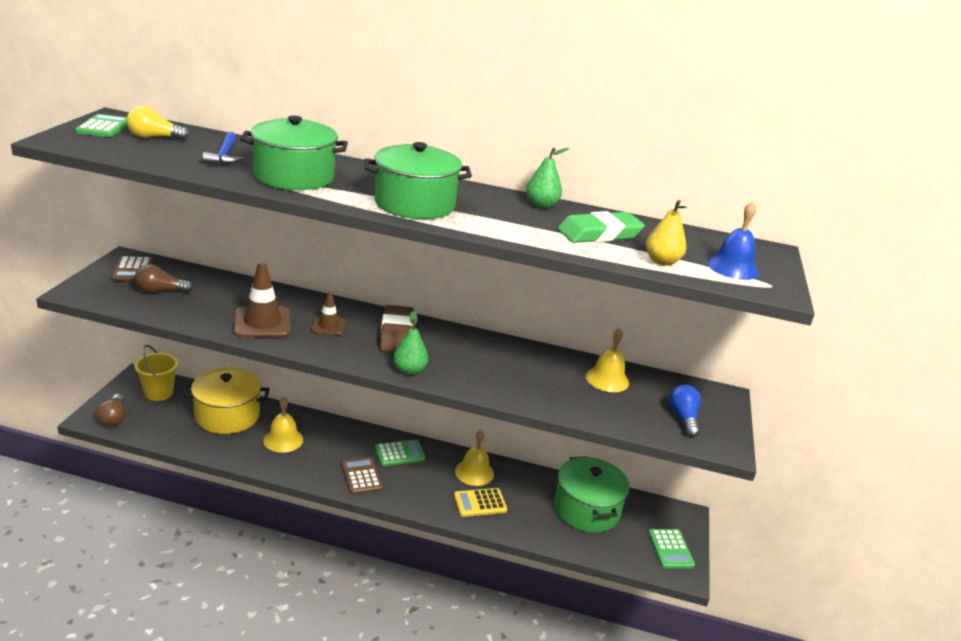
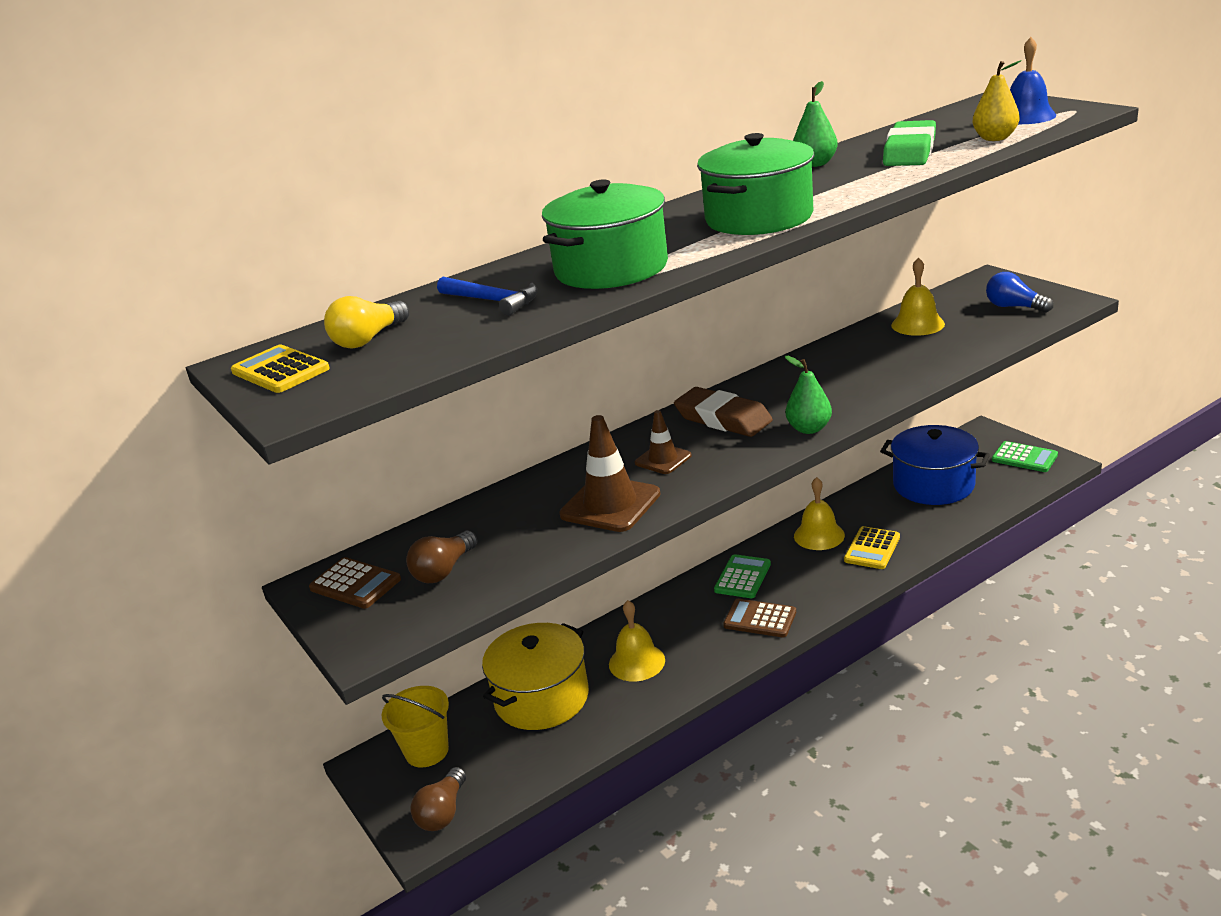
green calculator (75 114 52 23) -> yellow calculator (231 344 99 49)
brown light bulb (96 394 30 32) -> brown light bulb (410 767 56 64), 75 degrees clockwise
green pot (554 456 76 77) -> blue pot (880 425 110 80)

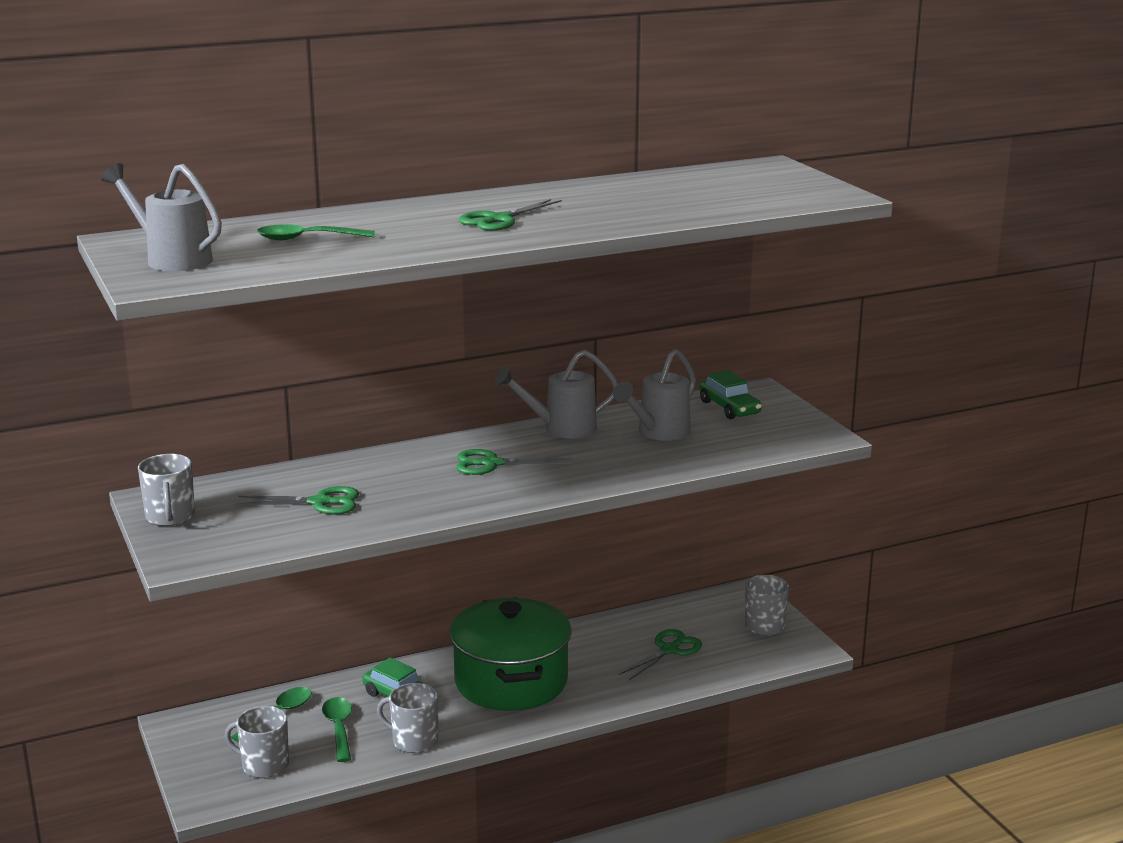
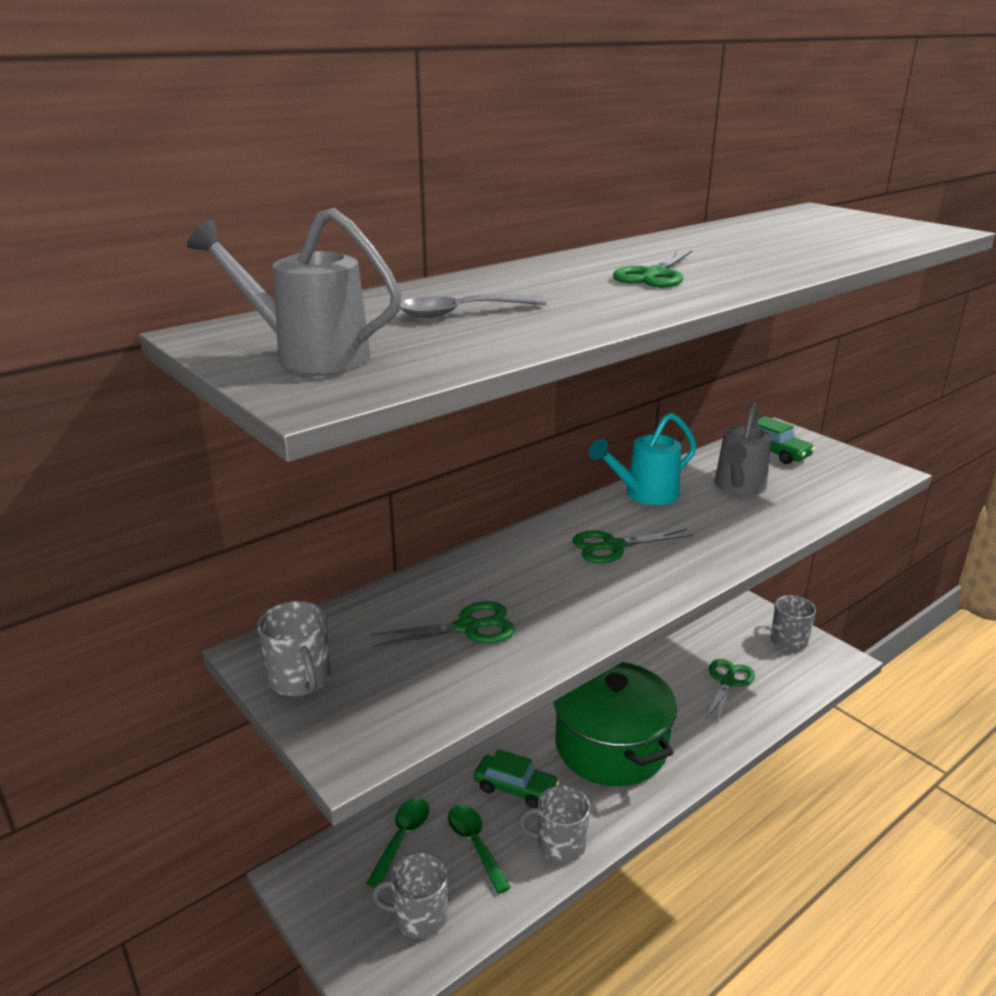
green spoon (257 224 118 16) -> grey spoon (400 295 146 23)
grey watering can (495 350 123 89) -> turquoise watering can (589 413 108 92)

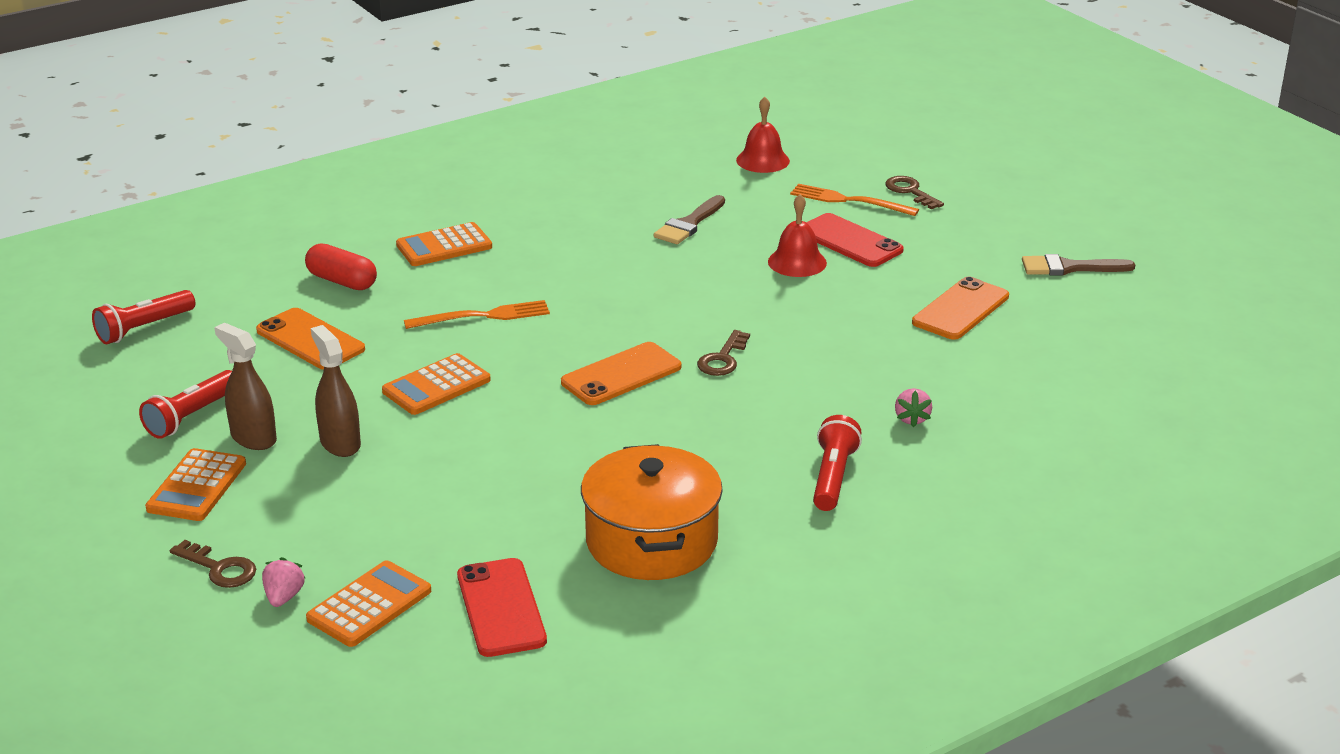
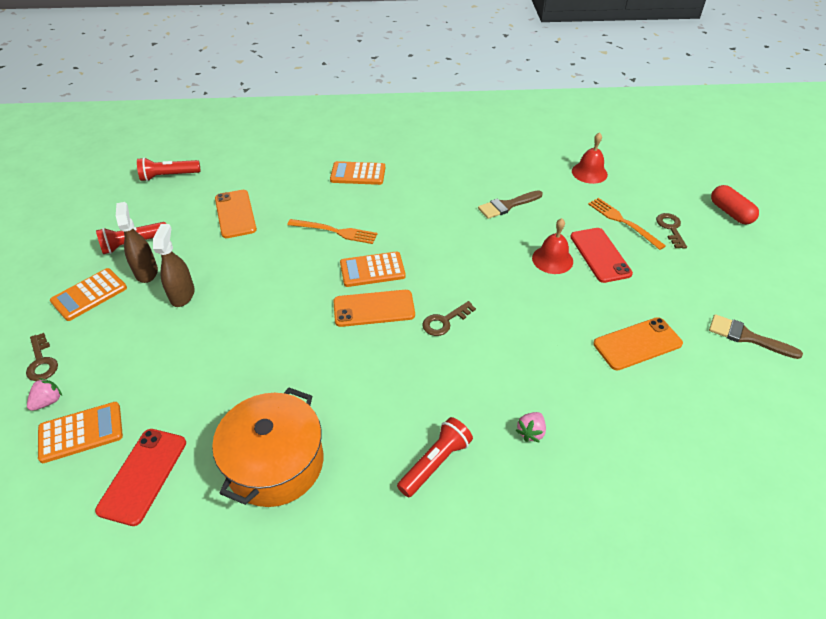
red capsule (305 243 72 47) -> red capsule (711 185 48 40), move
orange calculator (382 353 109 62) -> orange calculator (340 252 66 35), move

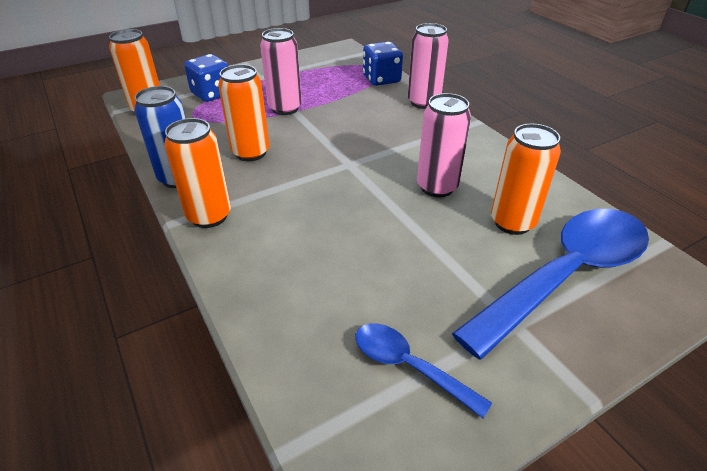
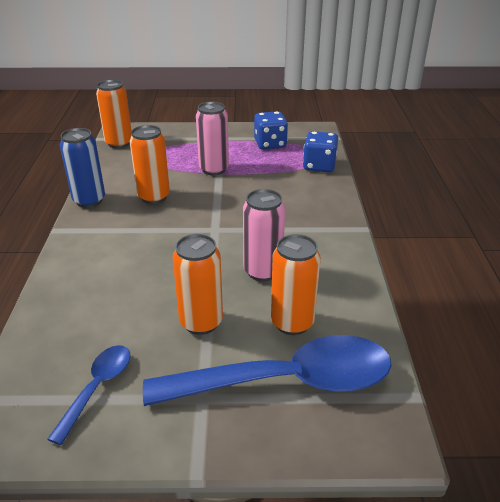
pink can (408 23 41 86) -> none
blue dice (184 54 44 48) -> blue dice (254 111 34 39), move
orange can (164 118 67 110) -> orange can (173 234 50 101), move
blue spoon (355 323 137 95) -> blue spoon (47 345 84 100), 45 degrees clockwise

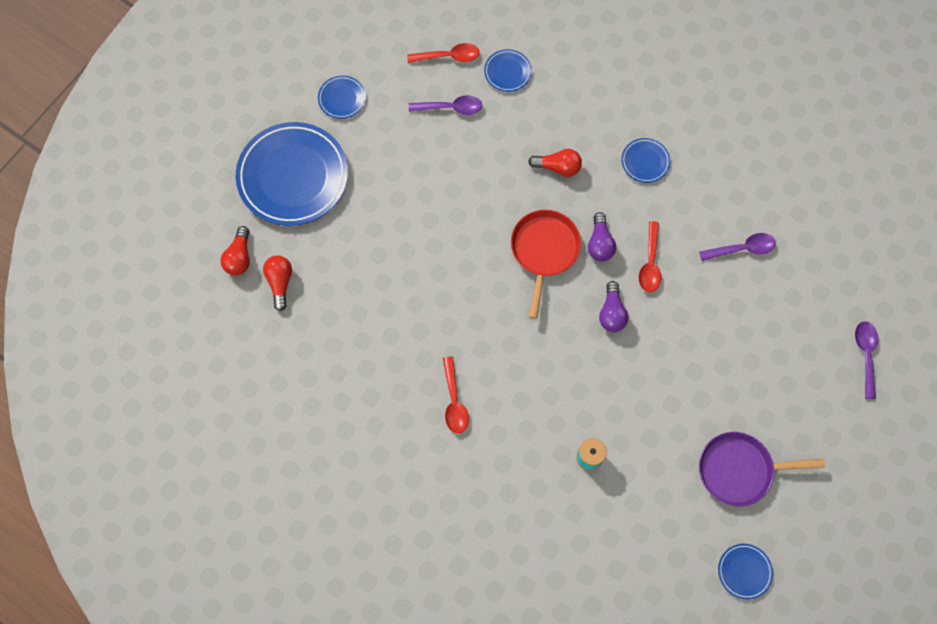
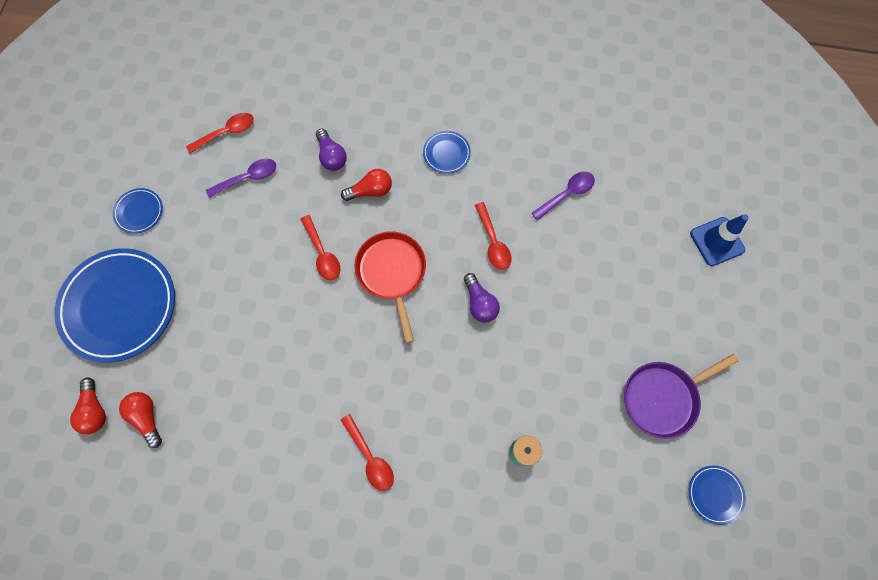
blue plate (484 49 48 43) -> none
purple light bulb (588 212 28 49) -> purple light bulb (316 129 31 42), move
purple spoon (855 321 23 78) -> blue traffic cone (690 214 58 52)
none -> red spoon (301 215 40 65)

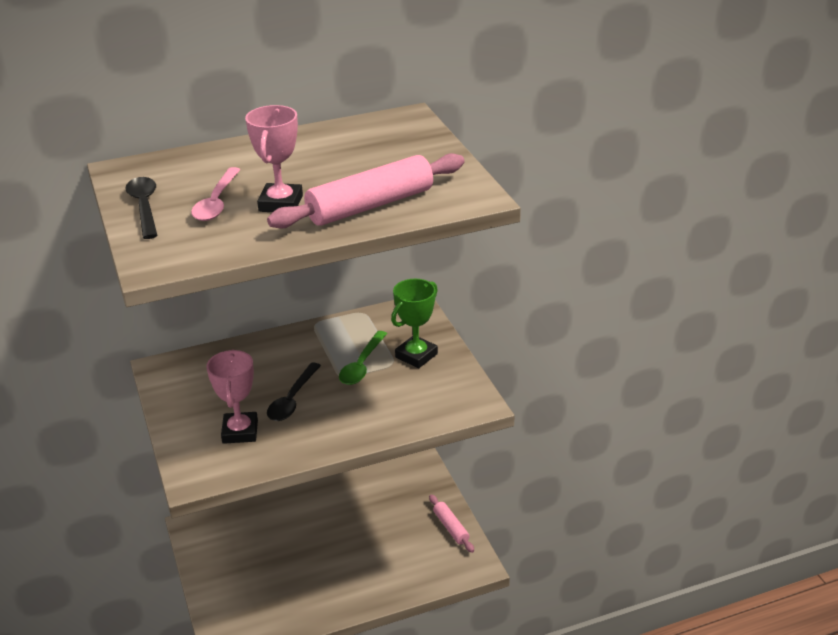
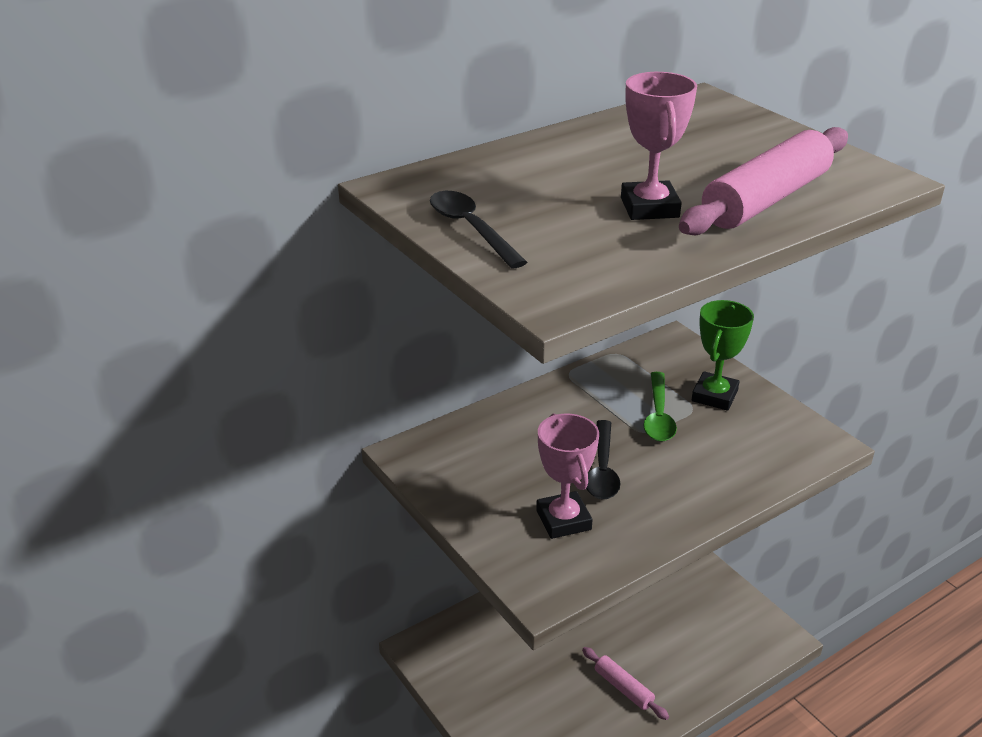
pink spoon (191 167 50 54) -> none
pink rolling pin (429 494 45 59) -> pink rolling pin (582 647 87 73), move

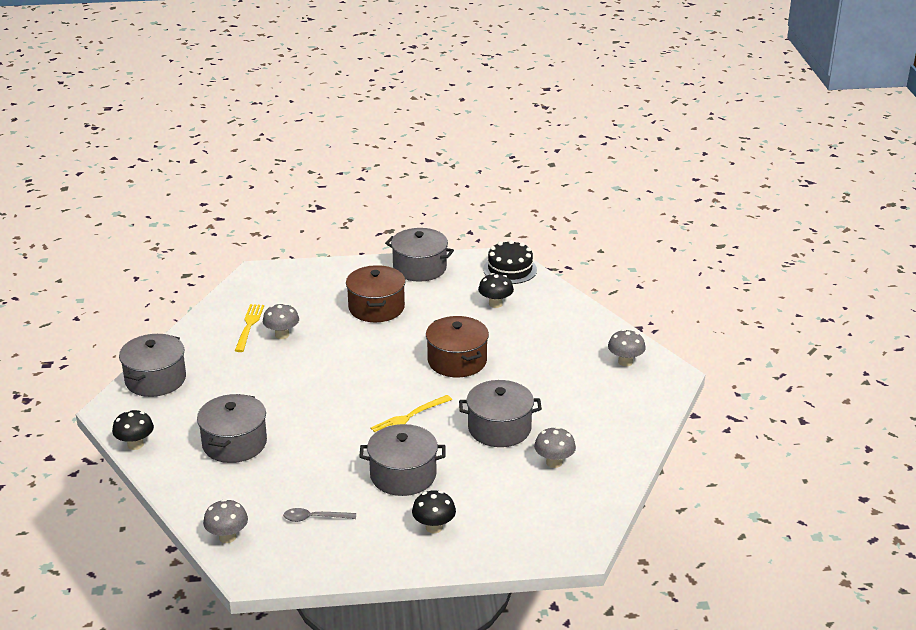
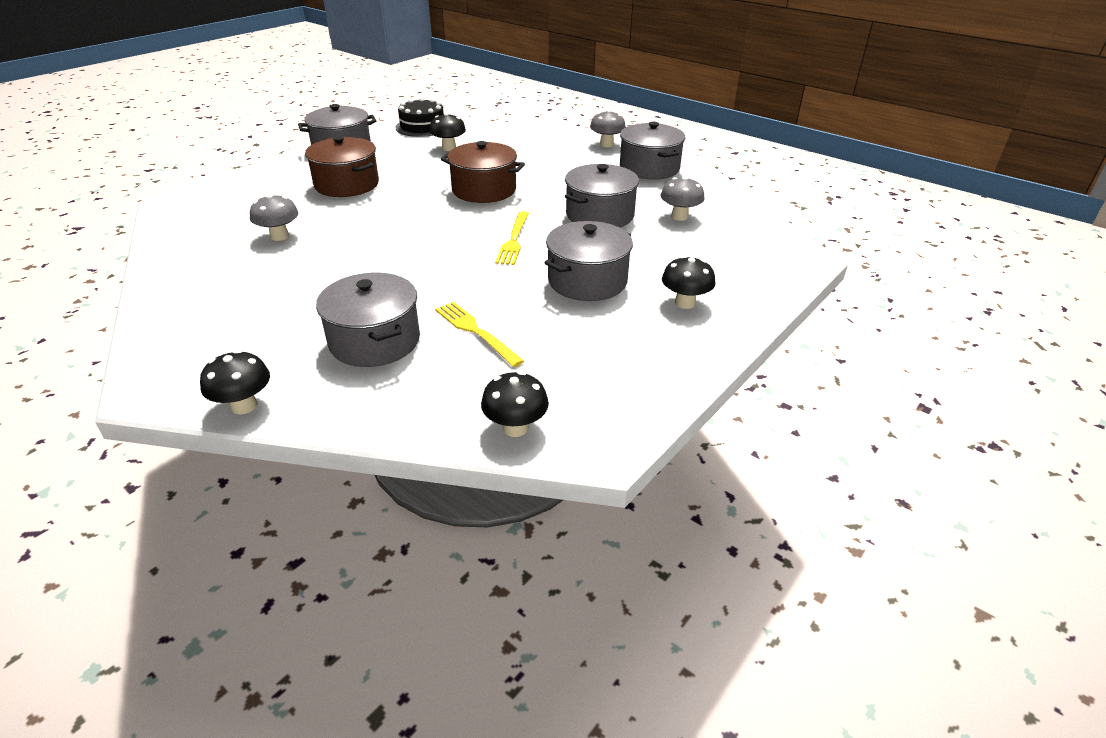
yellow fork (235 304 29 48) -> yellow fork (435 302 89 65), move
grey pot (119 334 67 63) -> grey pot (620 122 66 58), move
grey mushroom (203 499 45 44) -> black mushroom (481 371 68 66)
grey spoon (283 508 73 14) -> none

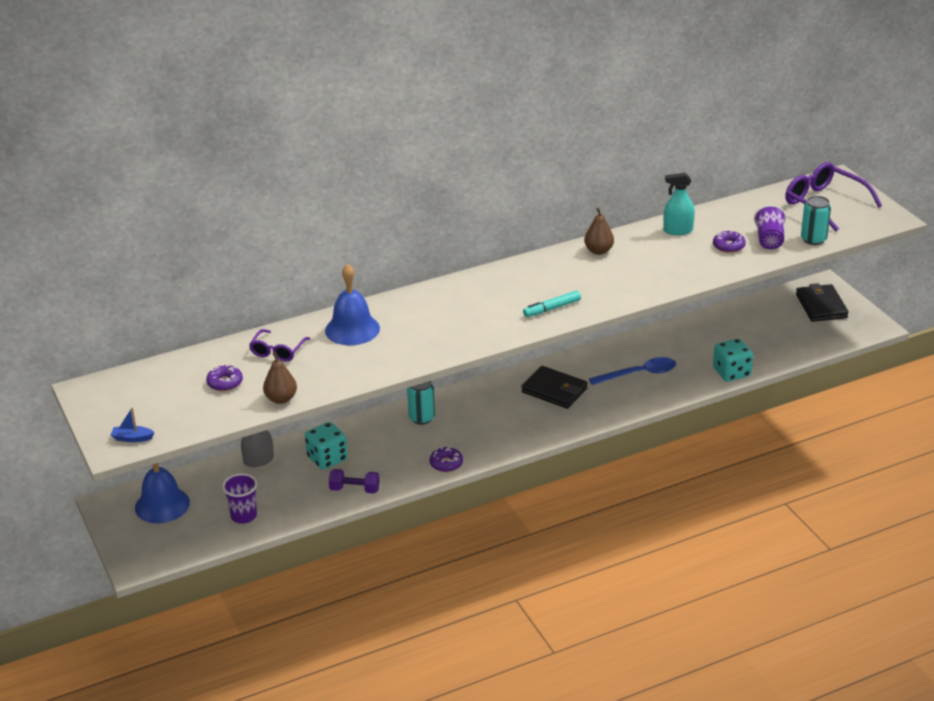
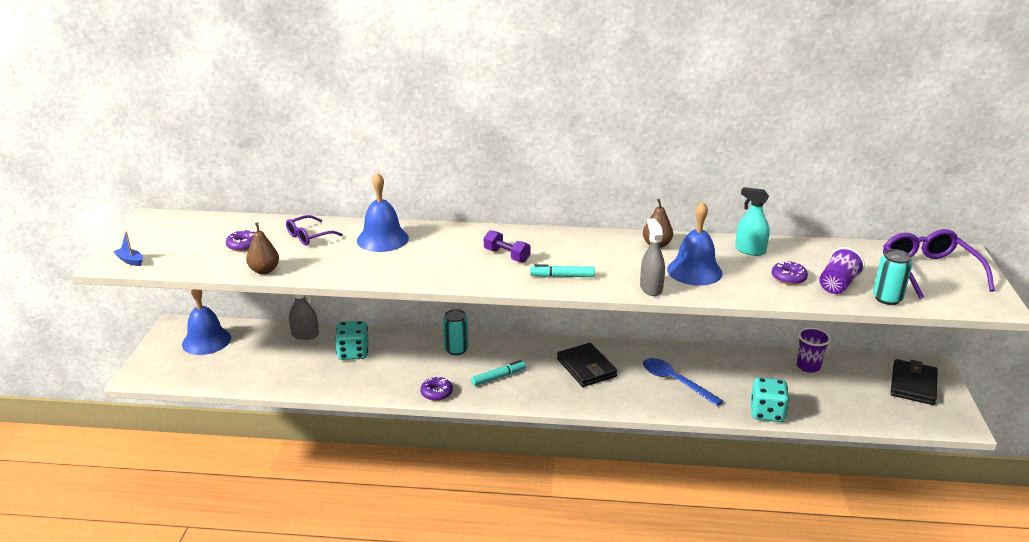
blue spoon (589 357 87 28) -> blue spoon (643 358 80 48), 150 degrees counterclockwise
purple dumbbell (329 469 51 24) -> purple dumbbell (484 230 47 33), move
purple cup (222 473 35 51) -> purple cup (797 327 34 46), move
none -> blue bell (667 202 56 84)
none -> grey spray bottle (640 218 25 78)
none -> turquoise marker (471 360 55 26)

